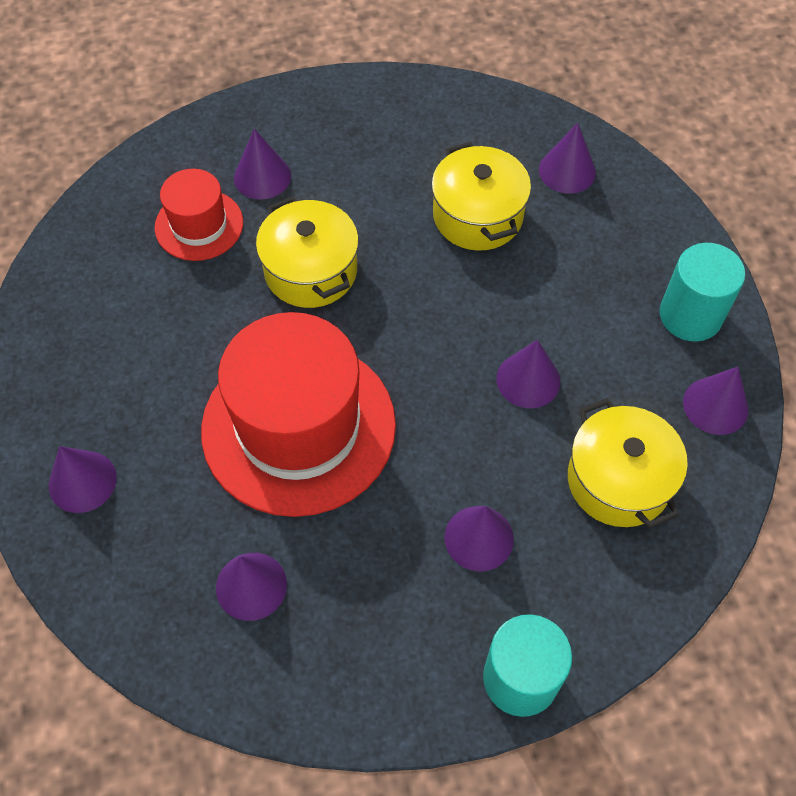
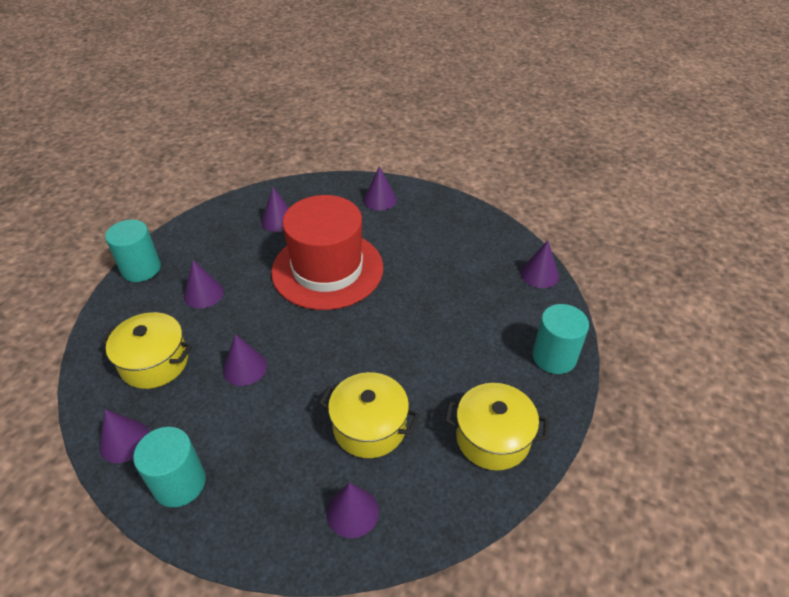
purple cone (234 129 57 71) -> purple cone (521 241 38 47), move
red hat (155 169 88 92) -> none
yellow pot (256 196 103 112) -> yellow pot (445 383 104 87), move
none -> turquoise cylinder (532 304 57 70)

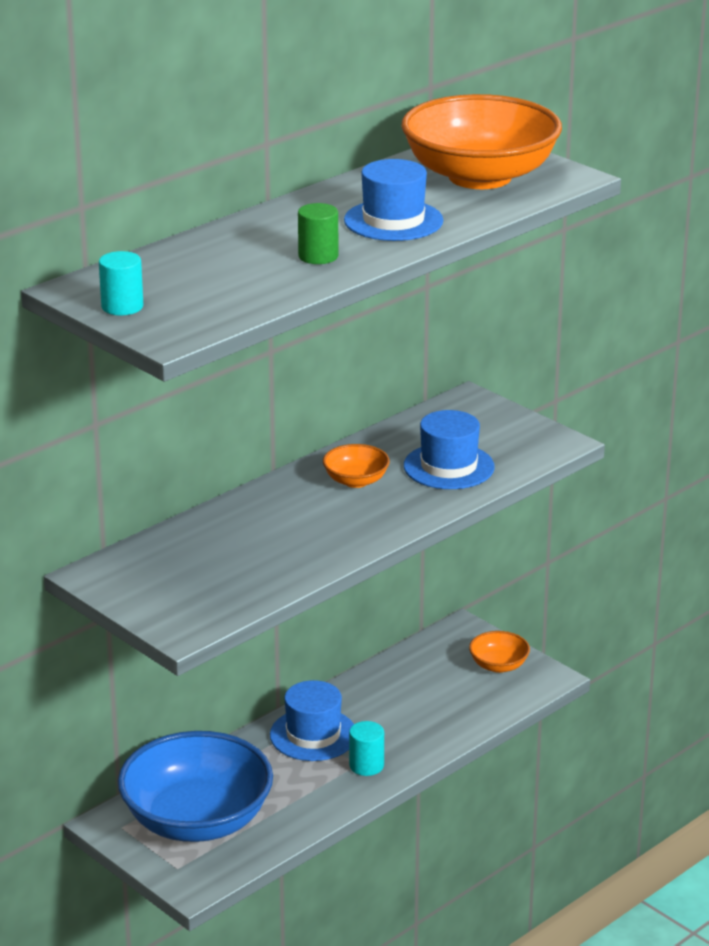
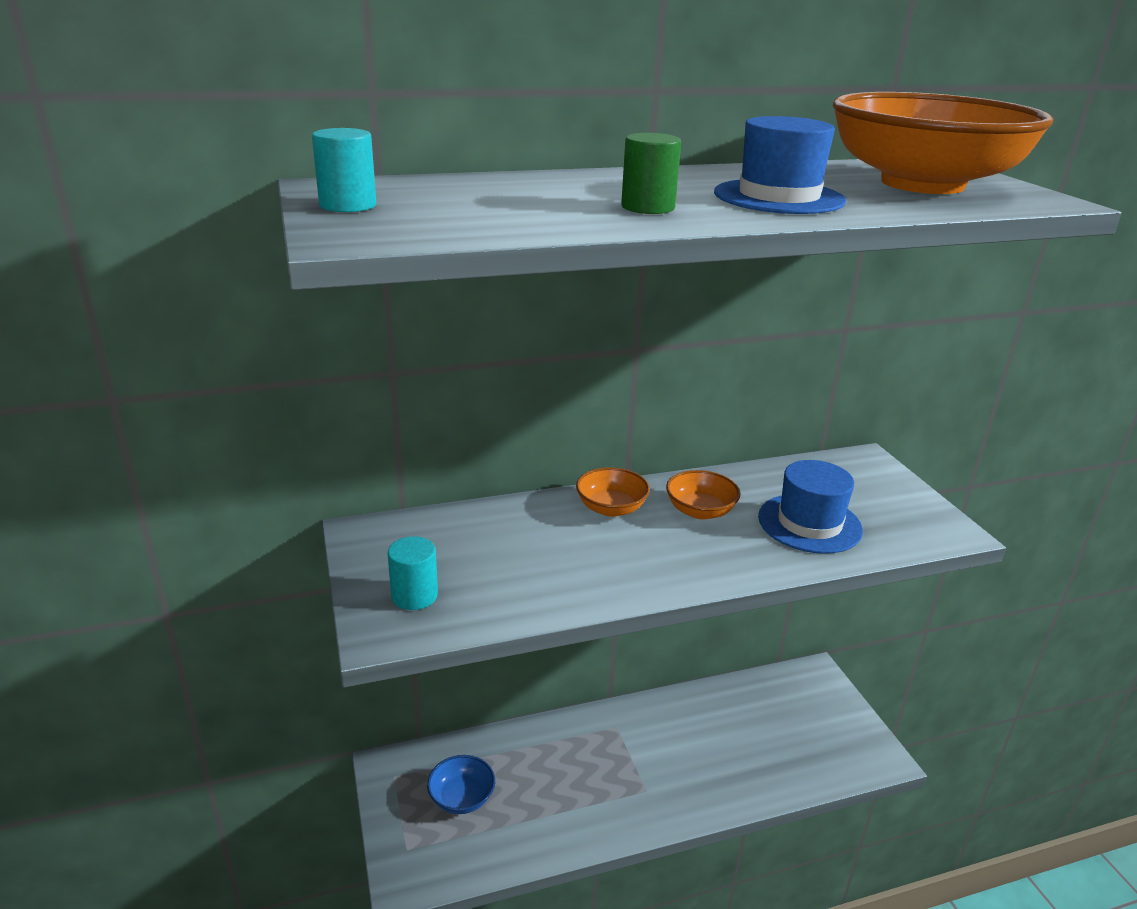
orange bowl (469 631 61 42) -> orange bowl (576 467 74 50), move
blue hat (270 680 84 81) -> none
turquoise cylinder (349 721 35 55) -> turquoise cylinder (388 536 50 74), move
blue bowl (118 731 155 111) -> blue bowl (427 755 68 59), x0.44

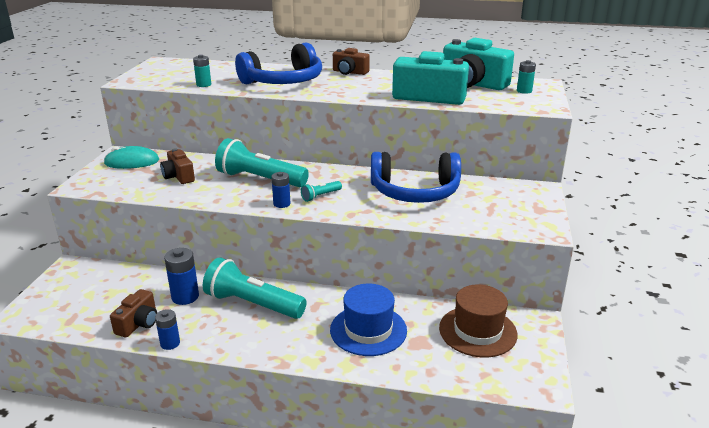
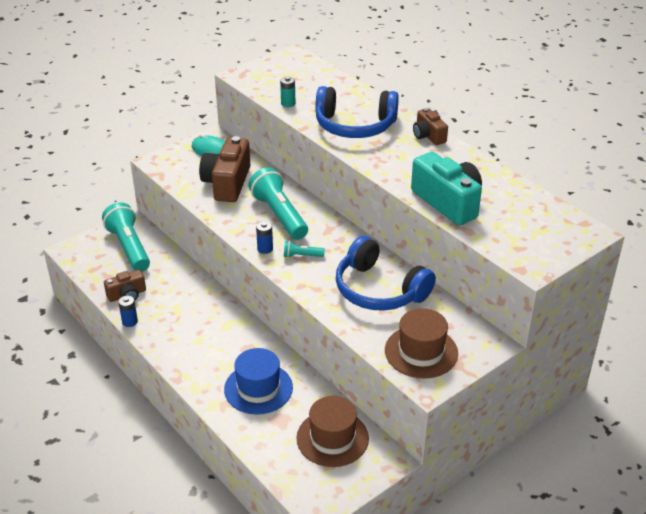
turquoise camera (443 38 71 52) -> none
turquoise battery (517 60 19 34) -> none
brown camera (160 148 35 36) -> brown camera (199 136 51 66), x1.78
blue battery (164 248 35 57) -> none
turquoise flashlight (203 257 104 62) -> turquoise flashlight (102 202 48 70), move
none -> brown hat (385 308 73 71)

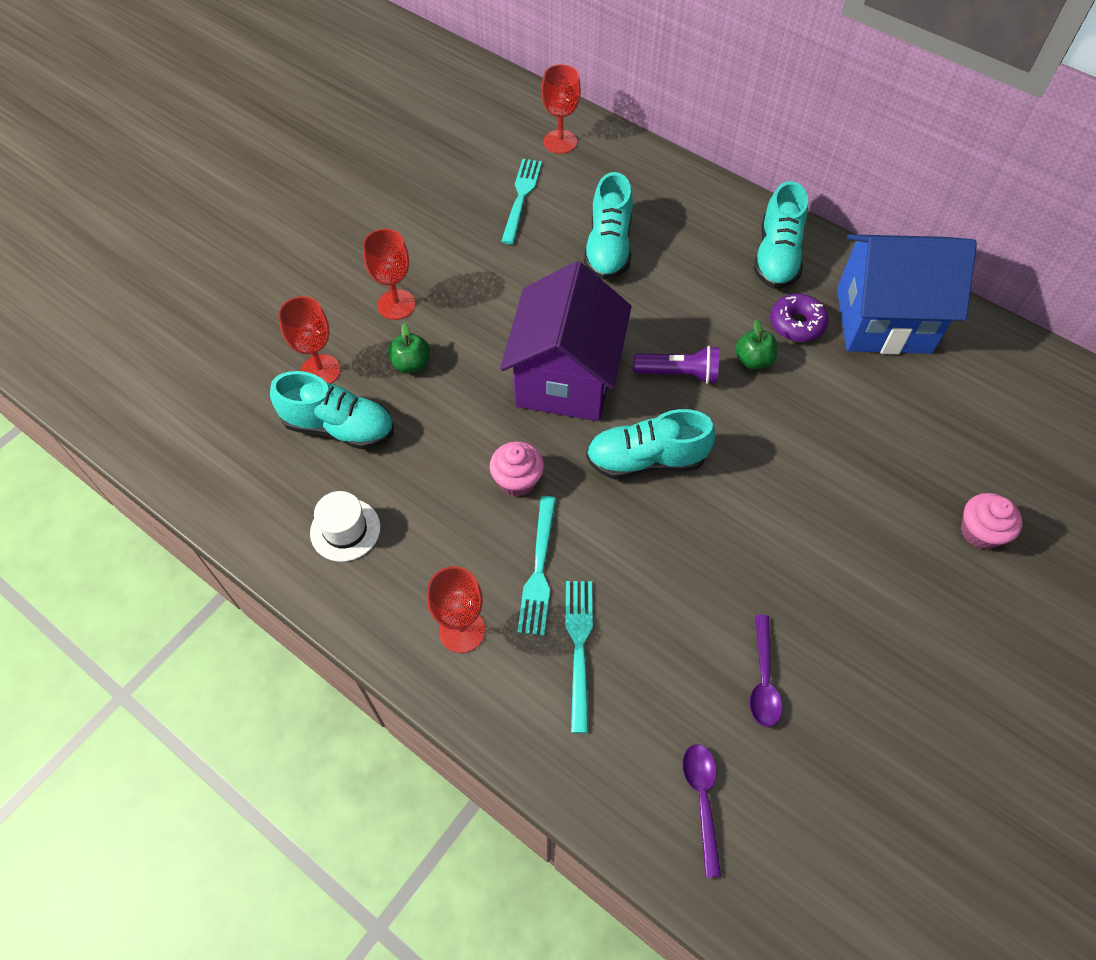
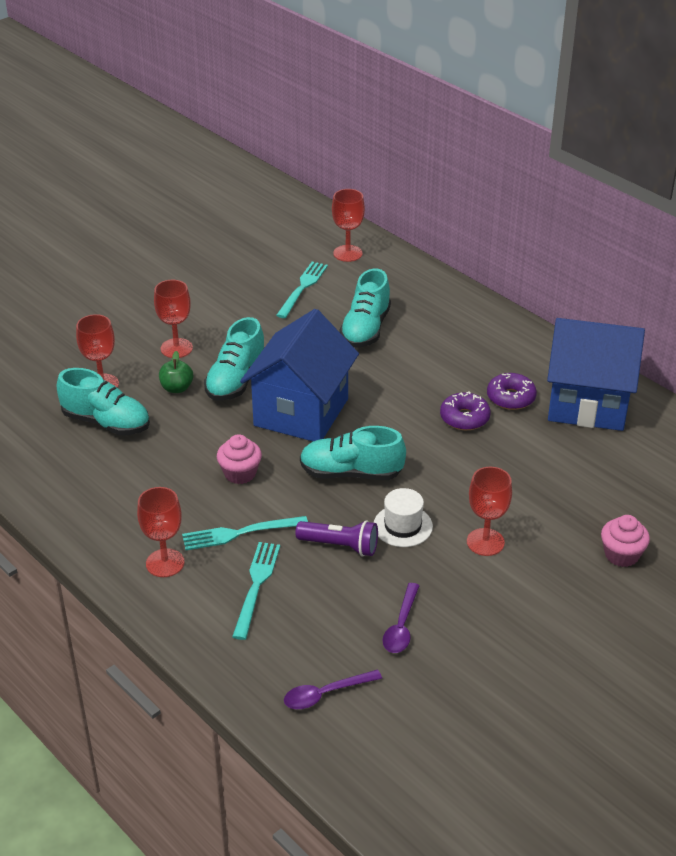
turquoise shoe (754 181 54 108) -> turquoise shoe (204 317 60 84), move
purple house (500 261 132 160) -> blue house (240 309 119 132)
green apple (735 319 43 50) -> purple donut (440 391 51 39)
purple flashlight (633 346 86 38) -> purple flashlight (295 520 83 36), move
white hat (310 491 70 71) -> white hat (374 488 59 59), move
turquoise fork (517 496 39 140) -> turquoise fork (182 516 126 34), 60 degrees clockwise
purple spoon (683 744 38 133) -> purple spoon (284 670 98 39), 120 degrees counterclockwise
none -> red goblet (467 467 45 89)

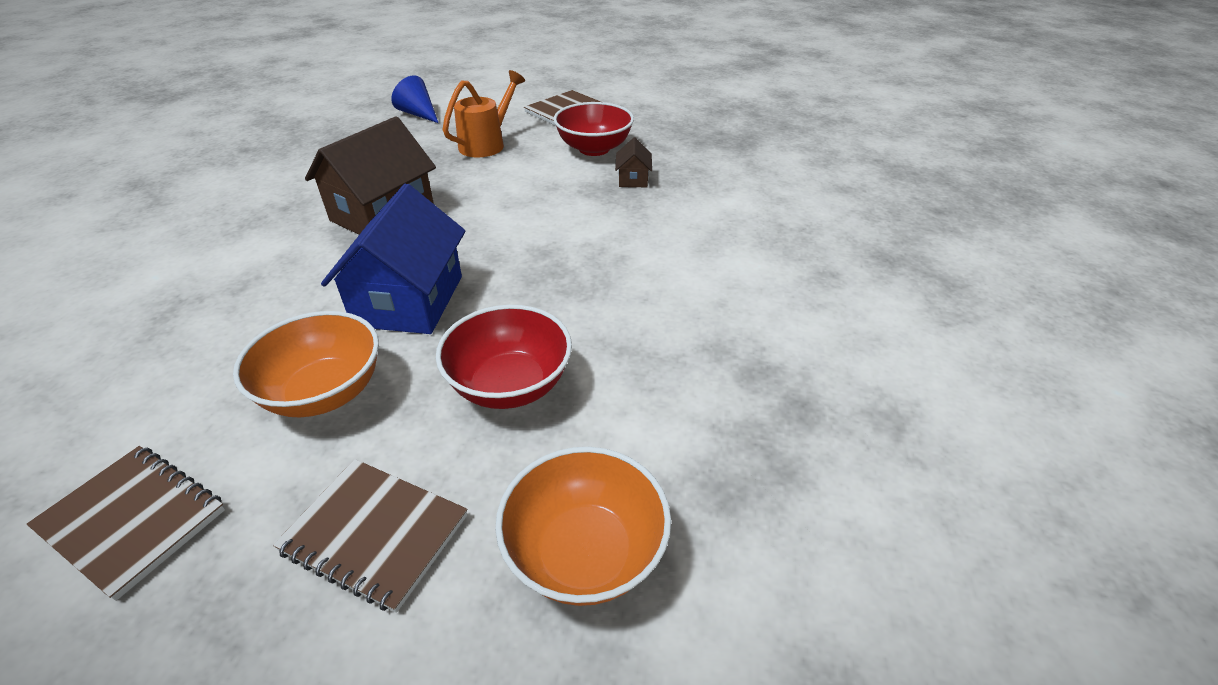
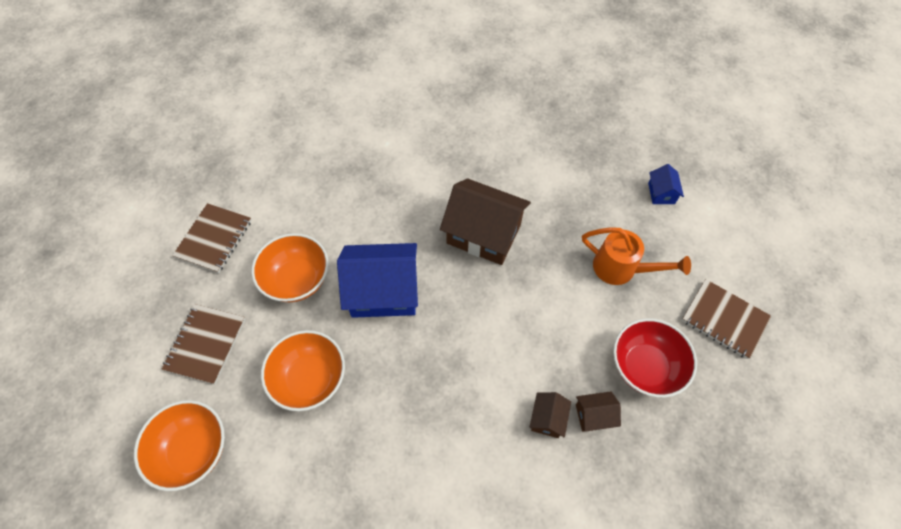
blue cone (391 75 47 48) -> blue house (648 164 36 40)
red bowl (436 305 136 104) -> orange bowl (261 330 84 81)
none -> brown house (529 392 42 46)

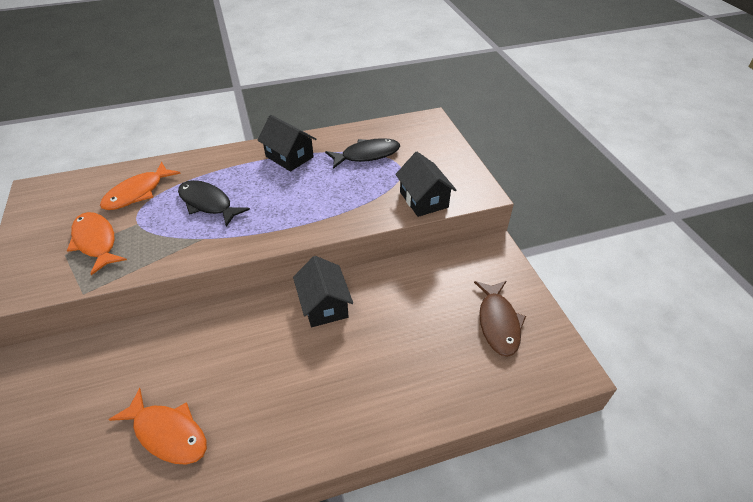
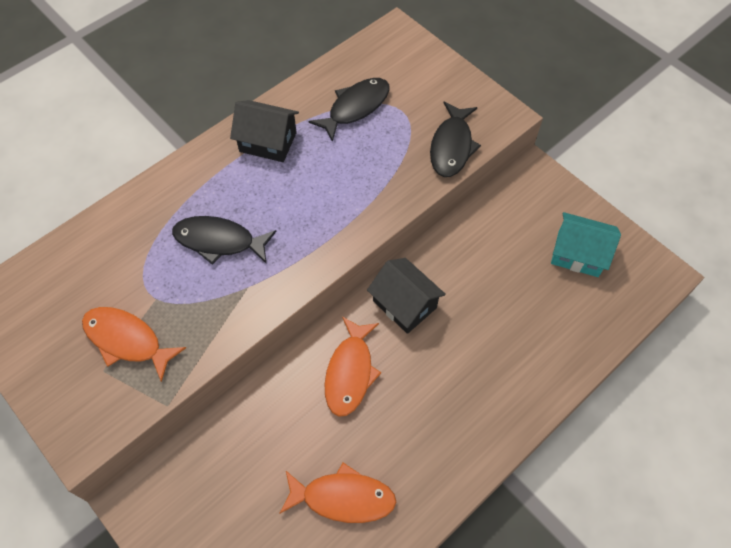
black house (395 152 62 65) -> black fish (430 101 51 76)
orange fish (100 162 81 48) -> orange fish (325 317 56 100), move
brown fish (474 281 52 76) -> turquoise house (551 212 70 65)

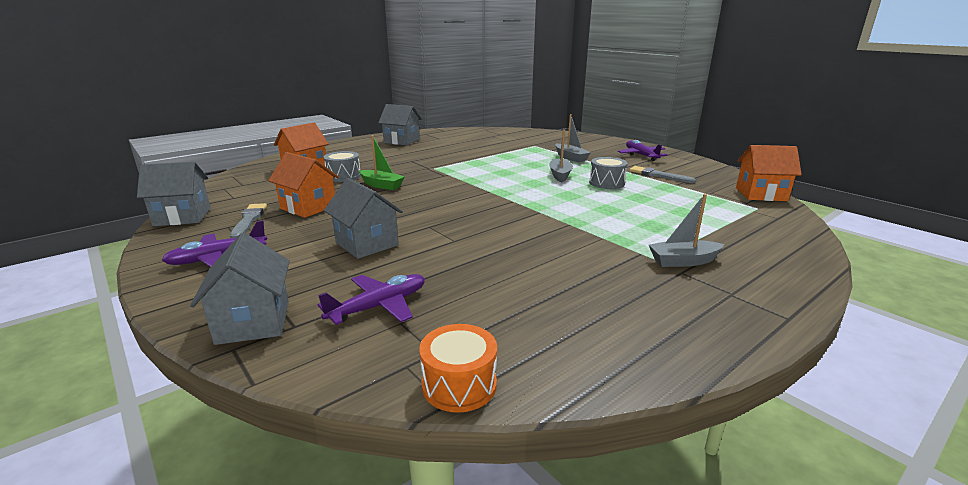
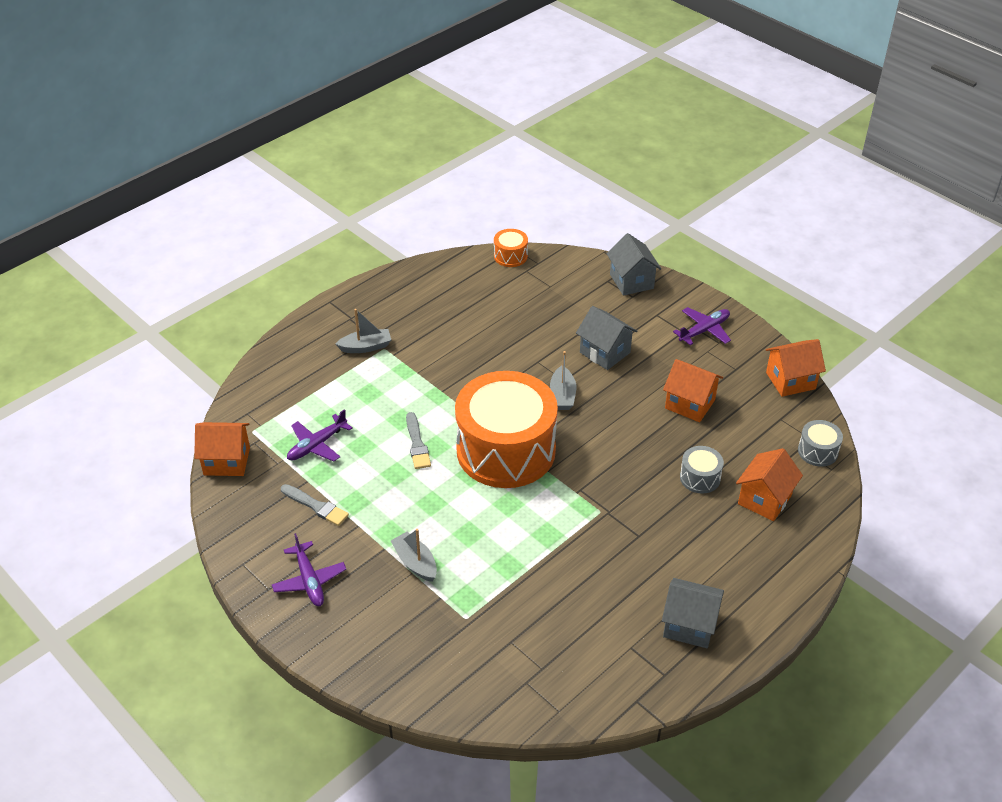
grey boat (549 130 24 52) -> grey boat (550 351 26 59), move
green boat (359 135 46 55) -> none
grey drum (589 157 39 32) -> grey drum (798 420 45 47), move
grey house (137 162 74 64) -> orange house (766 339 60 58)
grey brush (230 203 37 35) -> grey brush (406 412 25 57), move
purple plane (318 274 107 51) -> purple plane (287 409 66 53), move
none -> orange drum (455 371 103 117)

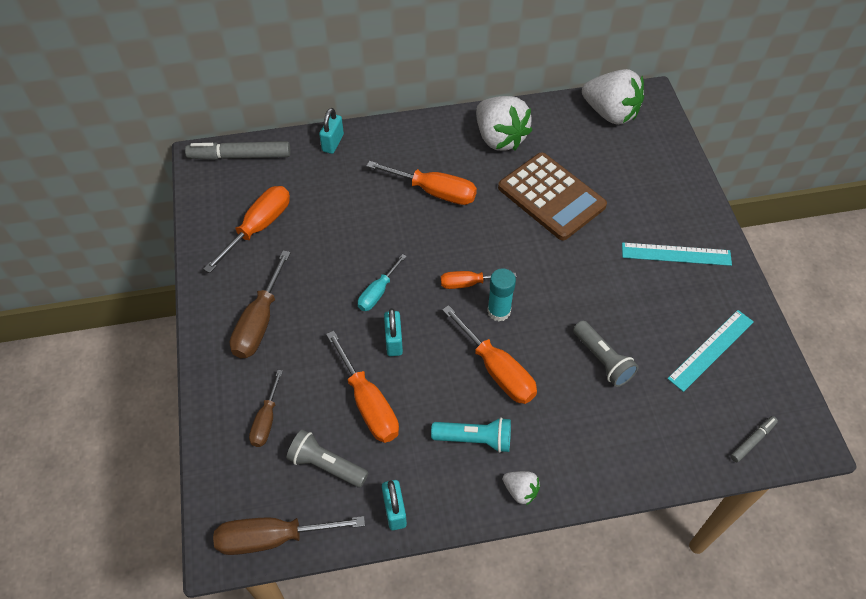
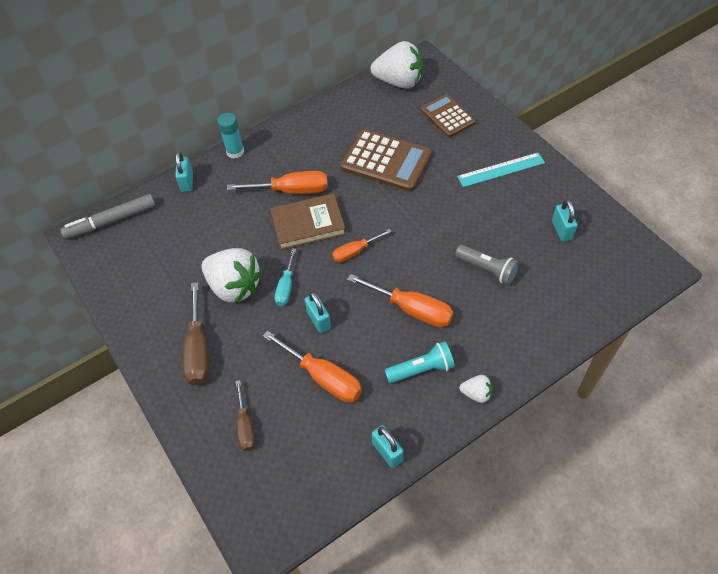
white strawberry (476 96 56 55) -> white strawberry (201 248 61 55), move
orange screwdriver (203 186 87 87) -> none
turquoise glue stick (487 269 29 53) -> turquoise glue stick (217 113 27 46), move
turquoise ruler (667 310 87 82) -> turquoise padlock (552 200 26 42)
grey marker (730 416 48 46) -> none
grey flashlight (286 430 82 57) -> none
brown screwdriver (213 516 152 39) -> none
none -> brown calculator (421 94 55 43)
none -> brown book (270 193 76 57)

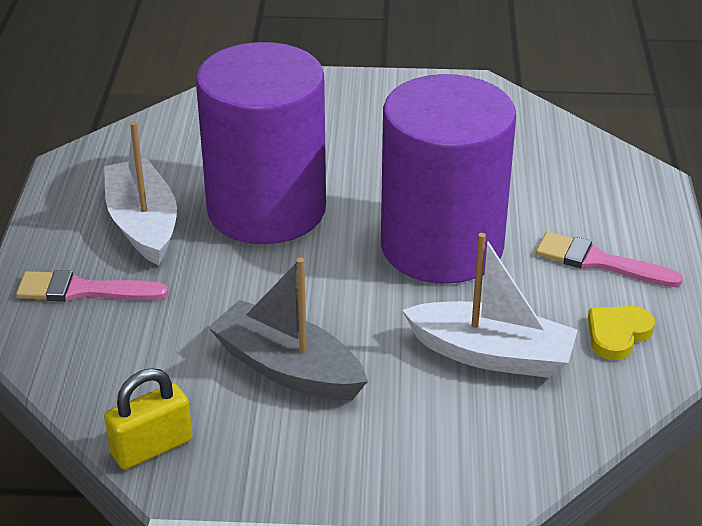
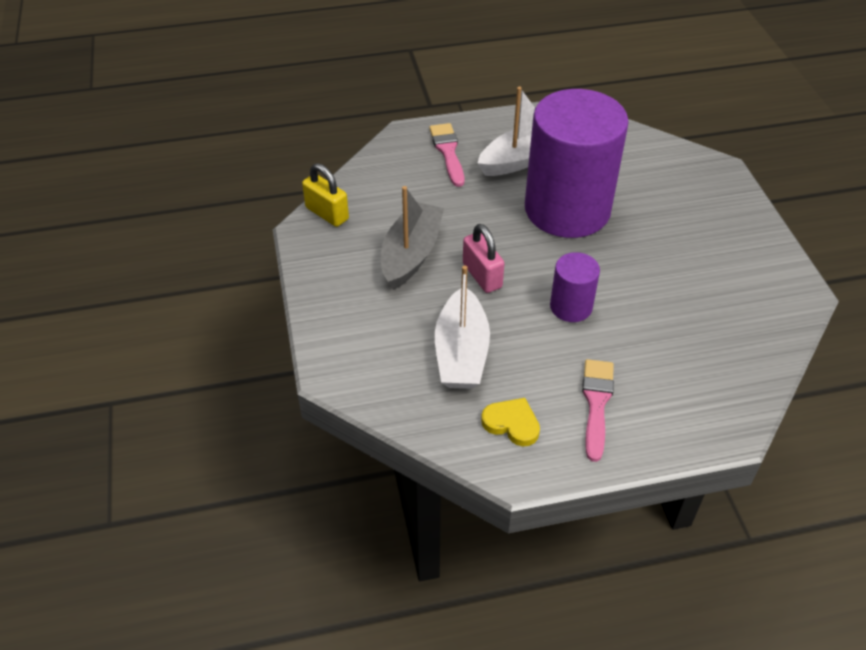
purple cylinder (381 74 135 210) -> purple cylinder (550 252 50 70), x0.45
none -> pink padlock (463 224 42 69)

